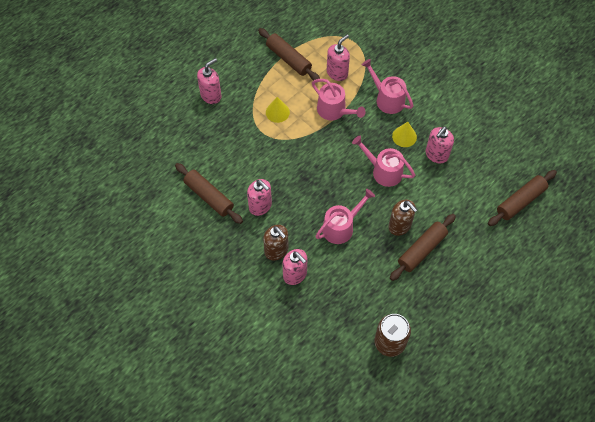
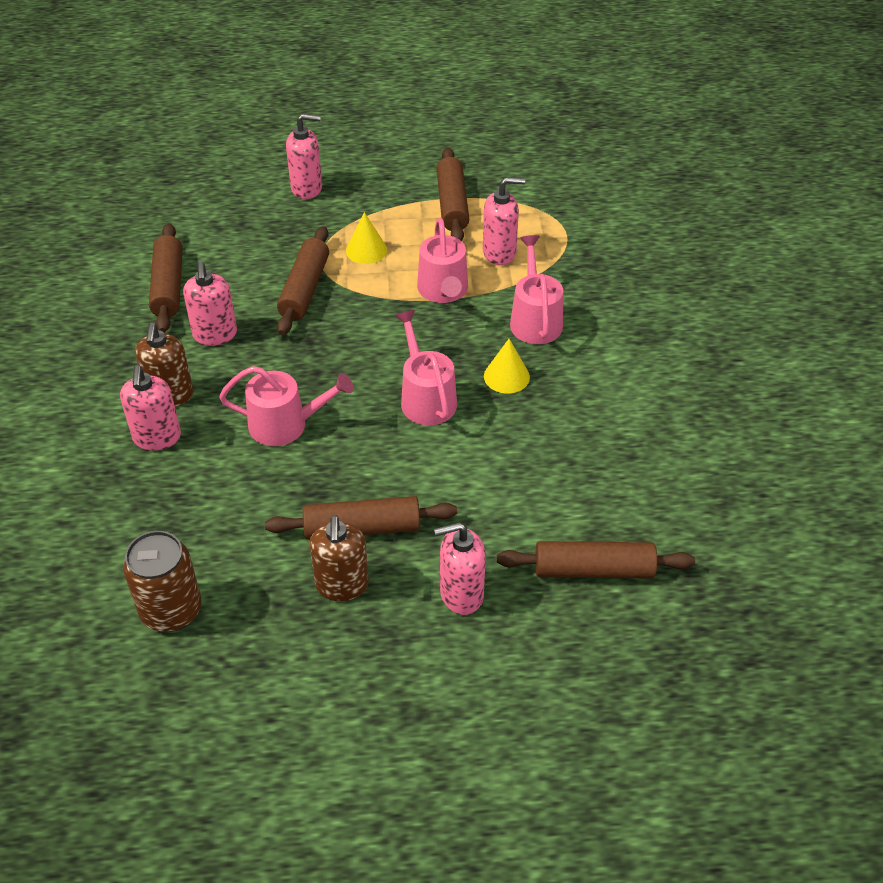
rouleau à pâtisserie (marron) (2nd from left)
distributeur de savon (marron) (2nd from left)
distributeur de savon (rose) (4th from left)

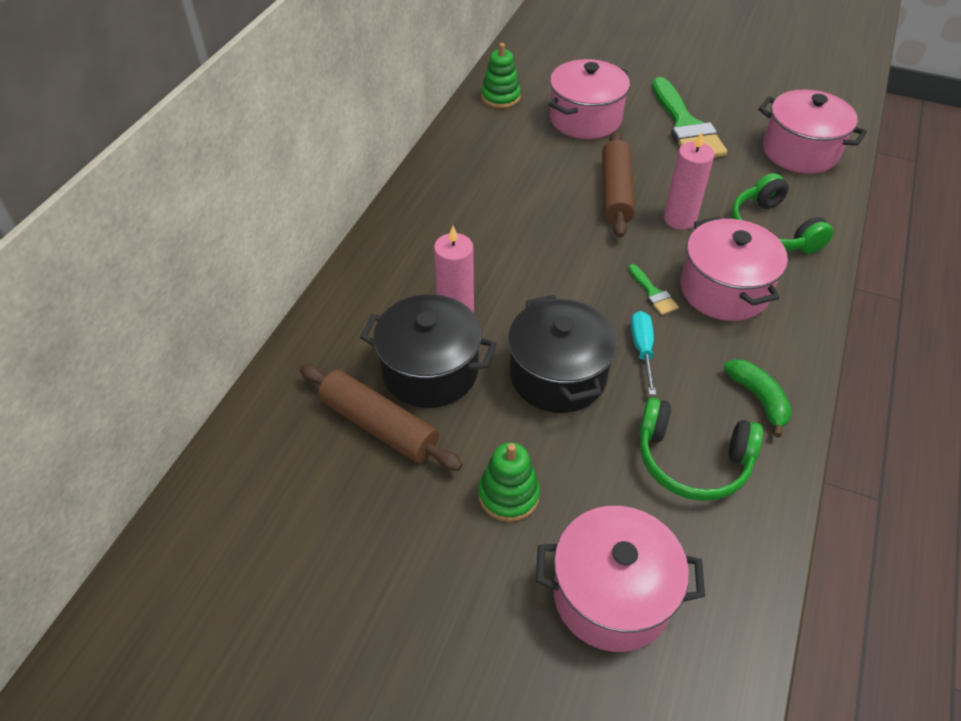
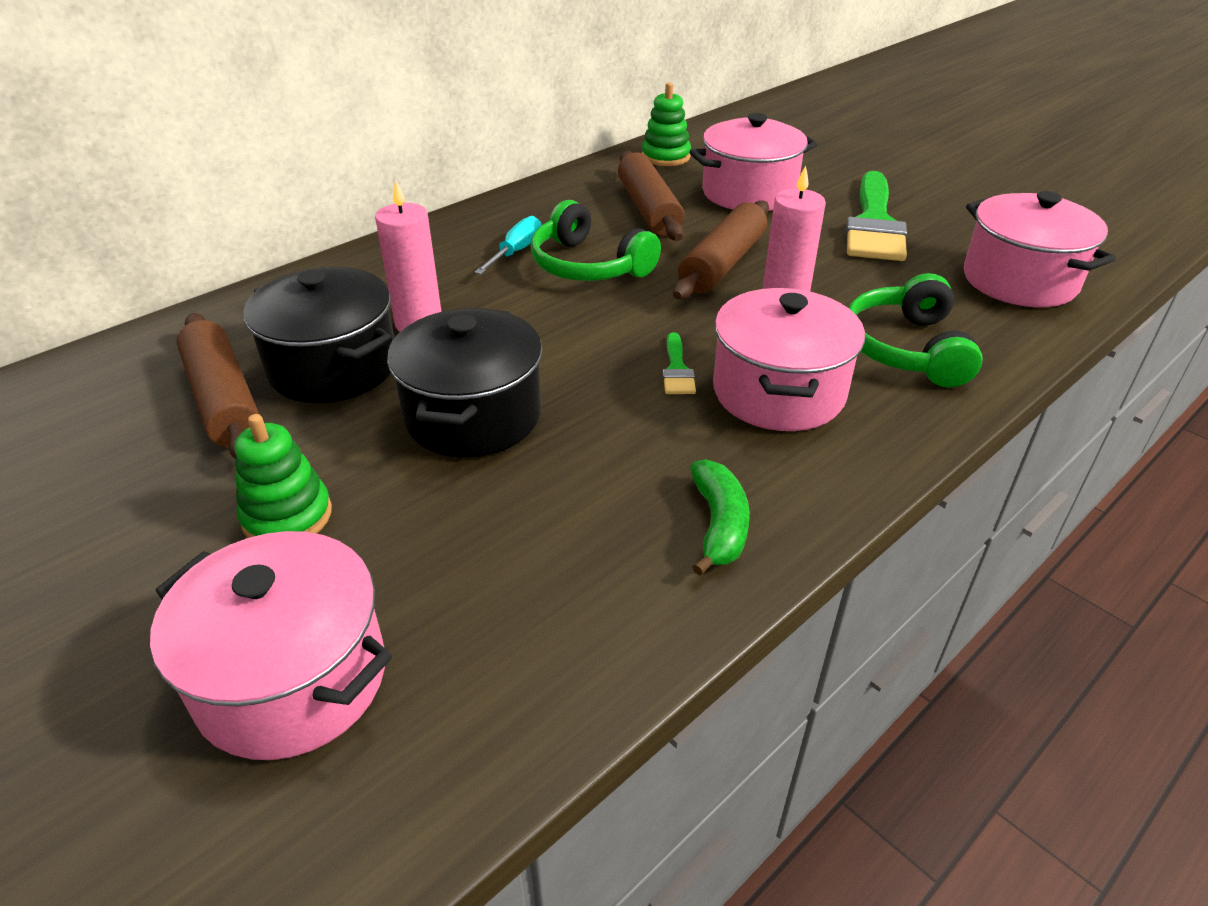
rouleau à pâtisserie (marron) (2nd from left)
tournevis (turquoise)
casque audio (vert) (1st from left)

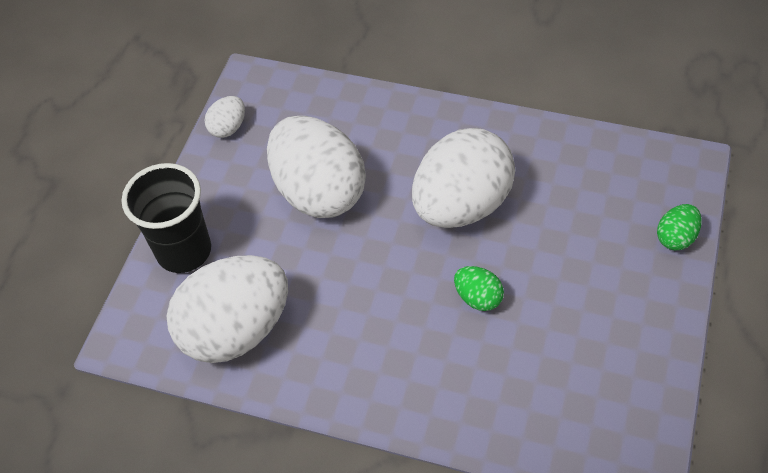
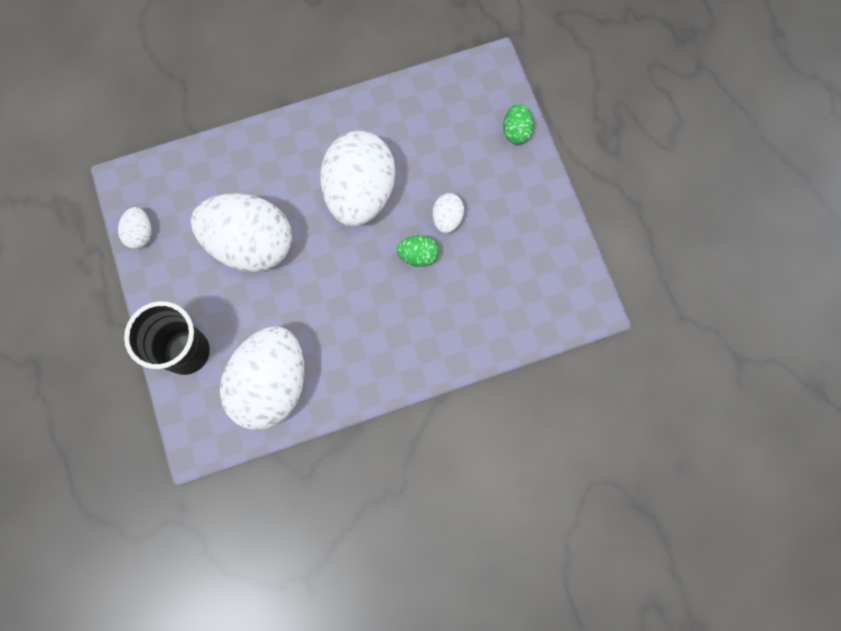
œuf (blanc) (5th from left)

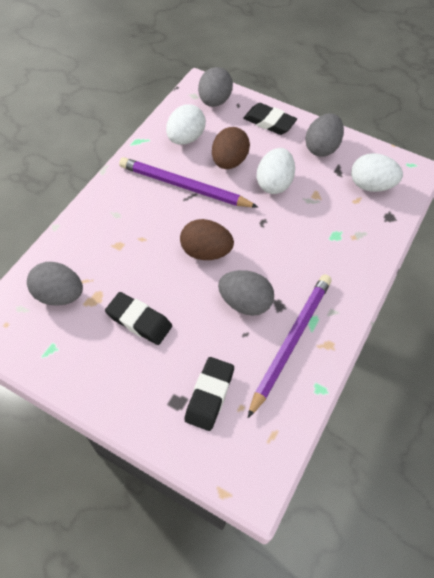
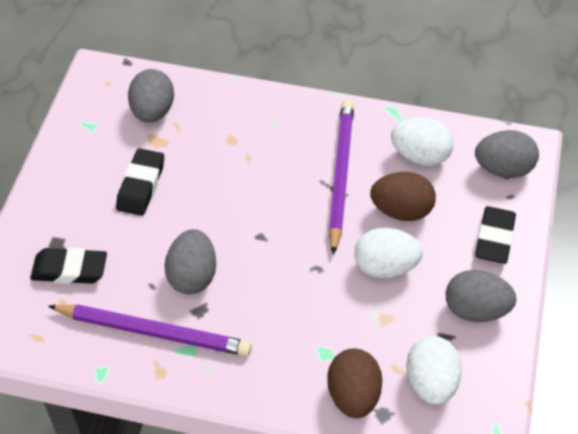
œuf (marron) (1st from left)

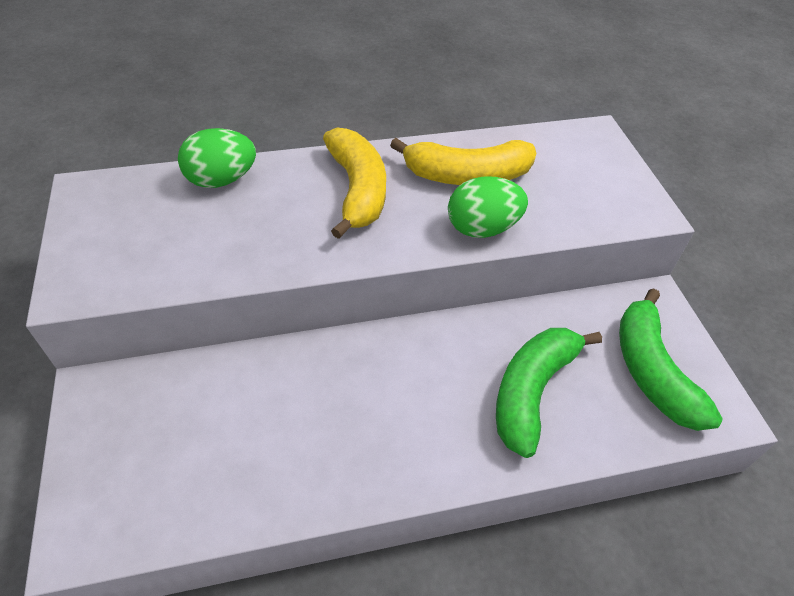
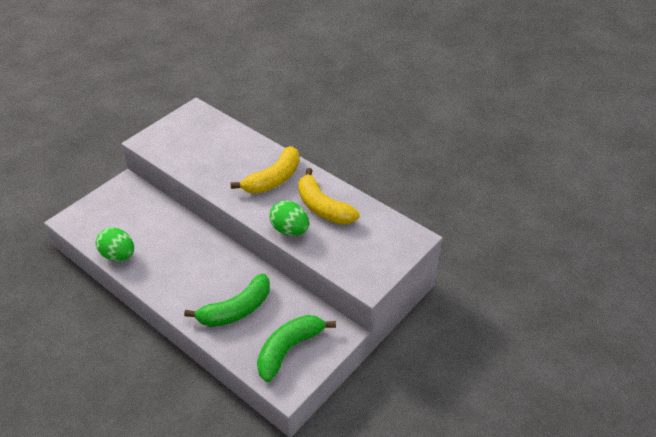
œuf (vert) (1st from left)
banane (vert) (1st from left)

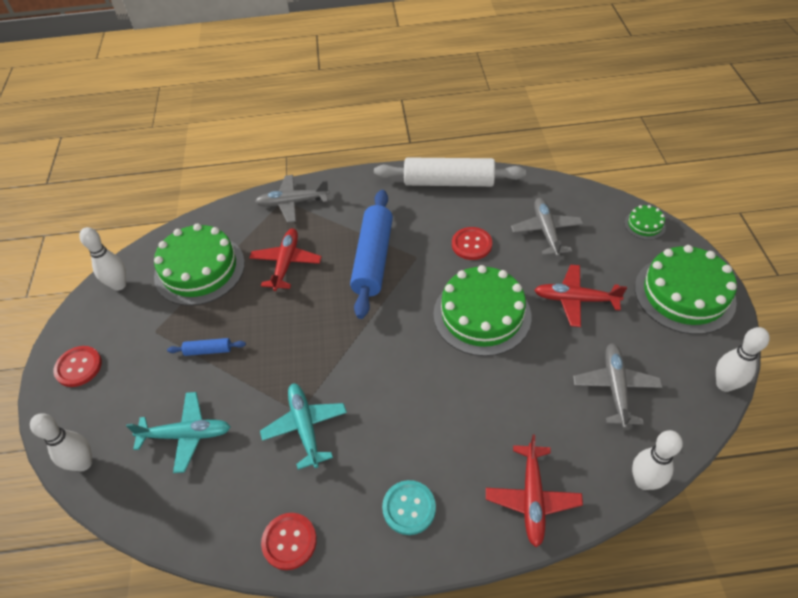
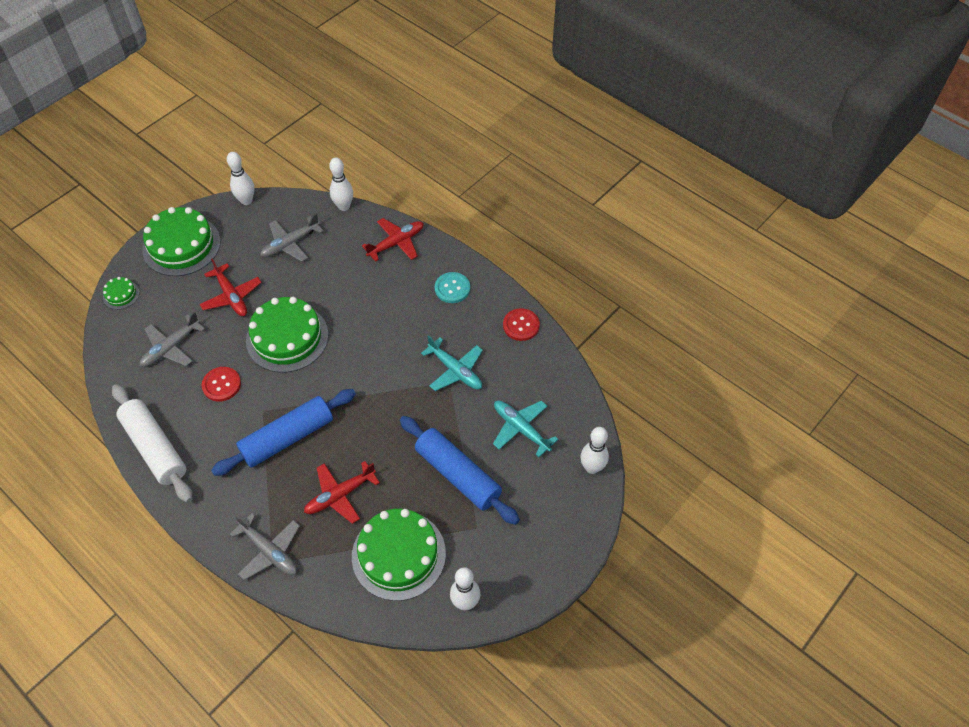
bouton (rouge) (1st from left in the first image)
avion (turquoise) (1st from left)
rouleau à pâtisserie (bleu) (2nd from left)

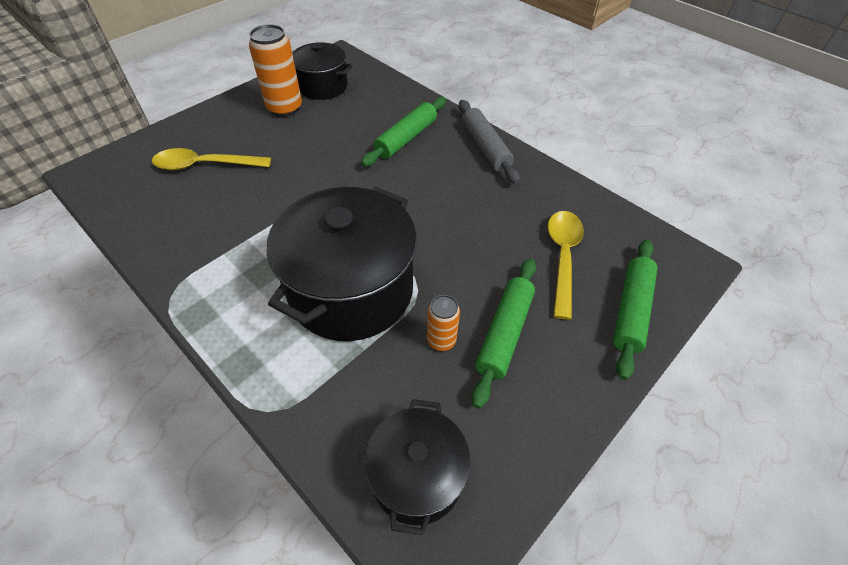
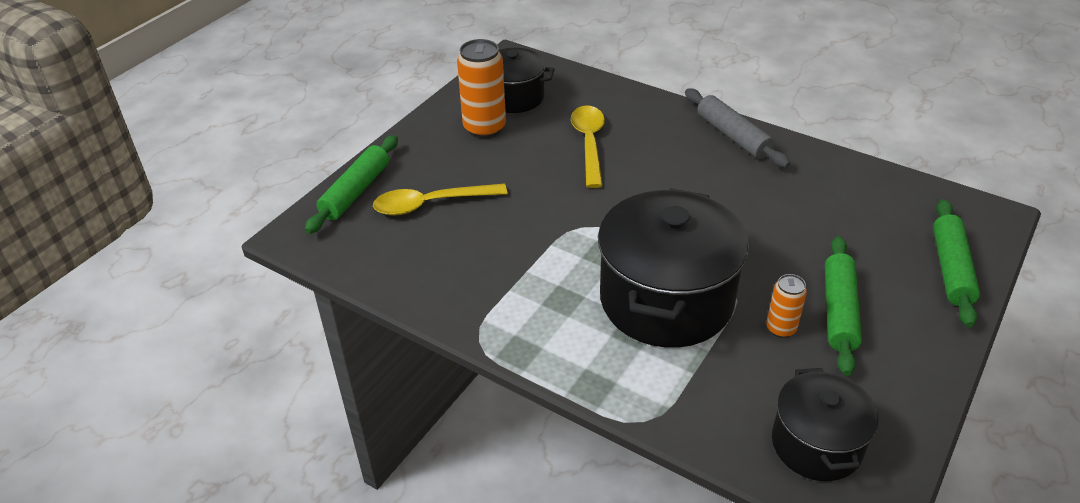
rouleau à pâtisserie (vert) (1st from left)
cuillère (jaune) (2nd from left)

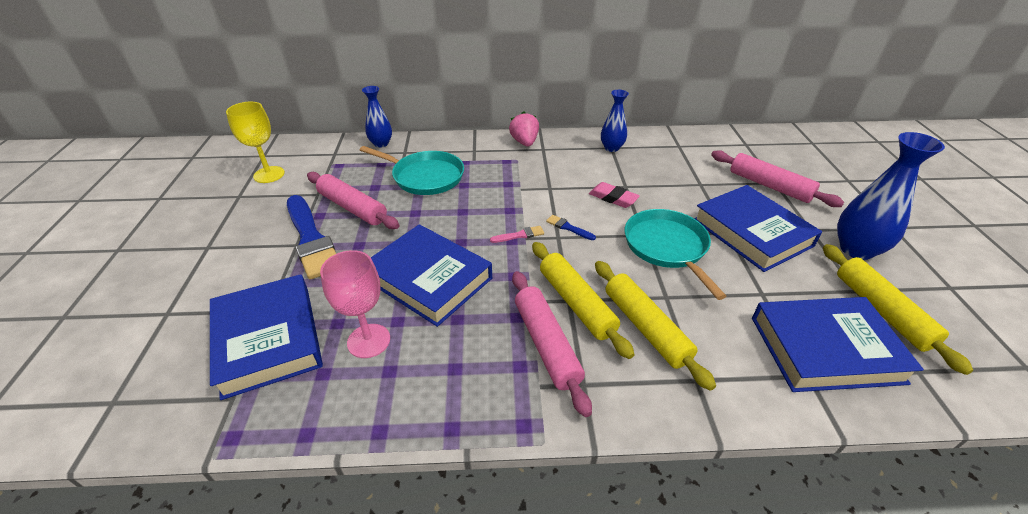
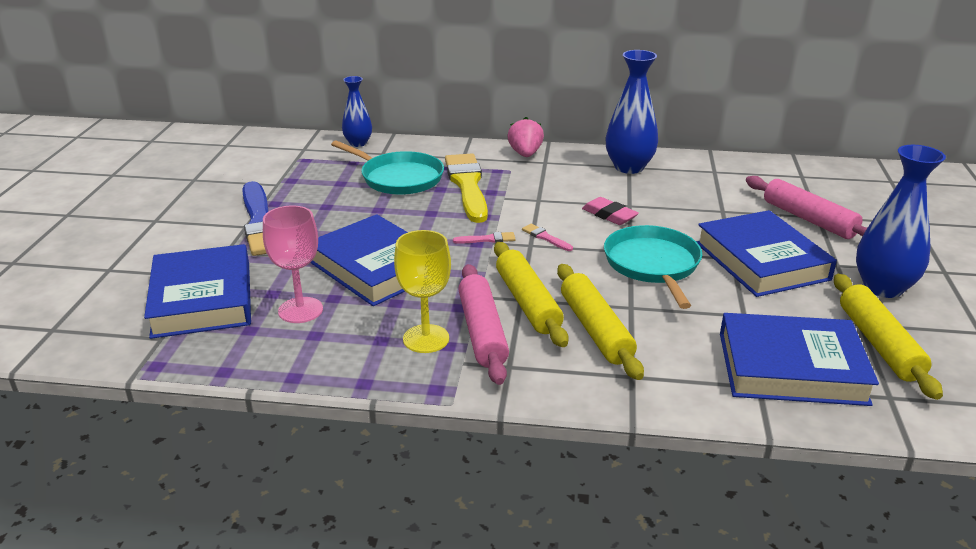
rouleau à pâtisserie (rose) (1st from left in the first image)
pinceau (jaune)
verre à pied (jaune)
pinceau (rose) (2nd from left)
vase (bleu) (2nd from left)

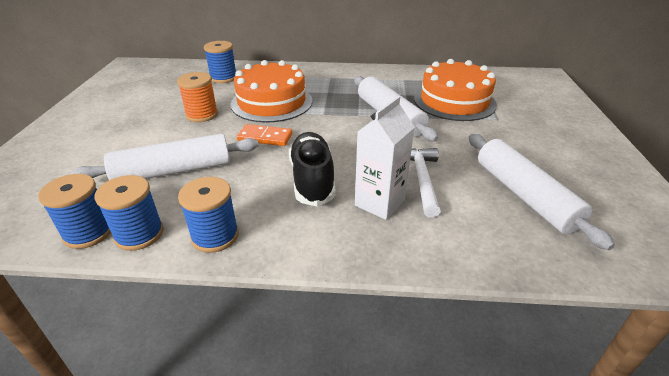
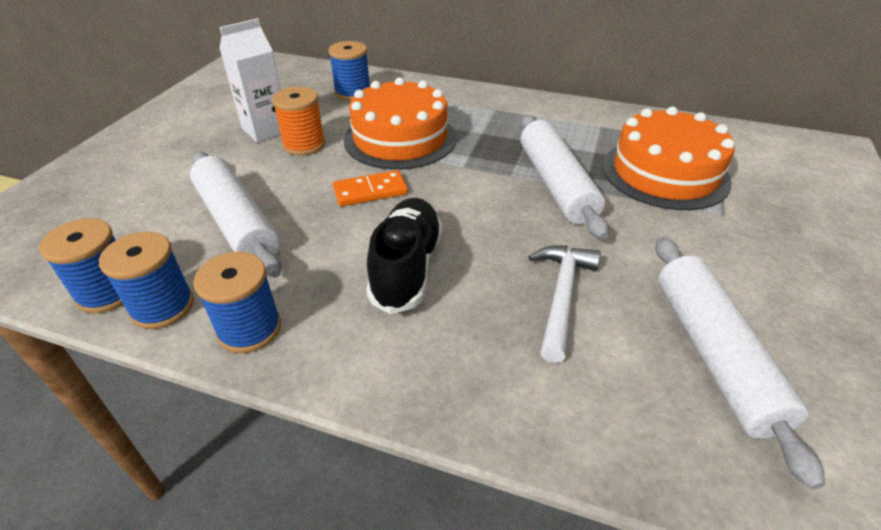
brique de lait (blanc)
rouleau à pâtisserie (blanc) (1st from left)
domino (orange)

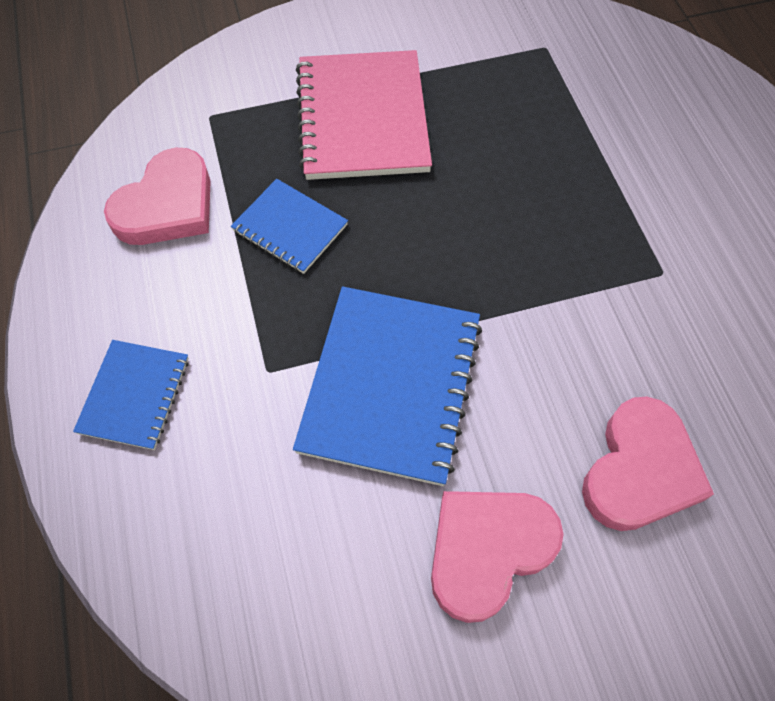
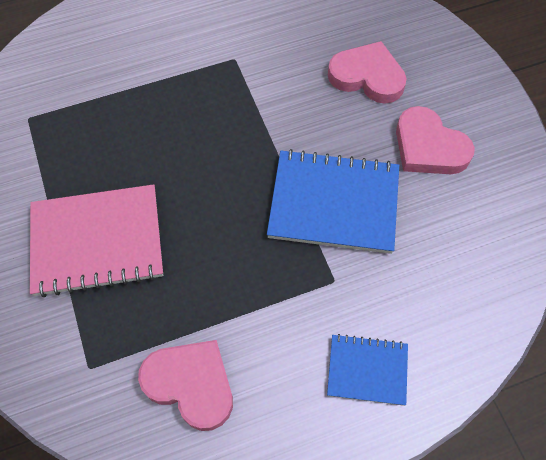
carnet (bleu) (2nd from left in the first image)

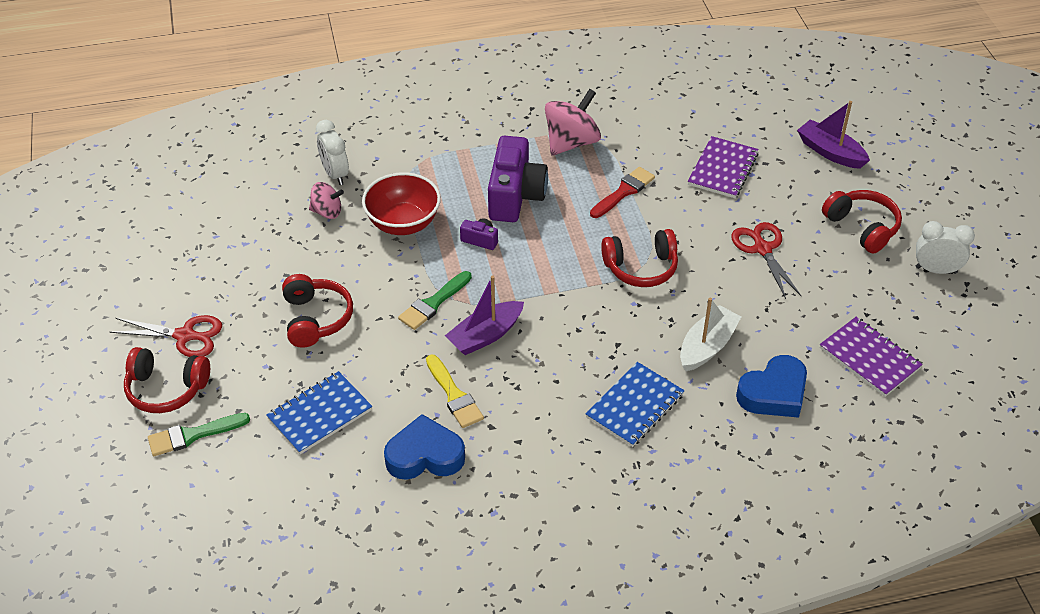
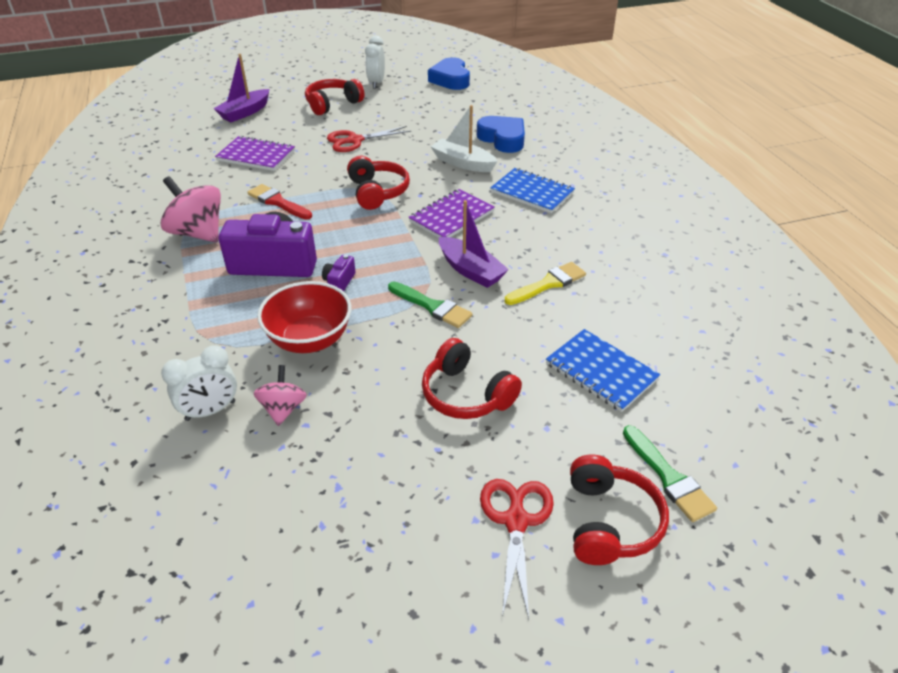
cœur (bleu) (1st from left)
carnet (violet) (2nd from left)
casque audio (rouge) (3rd from left)

